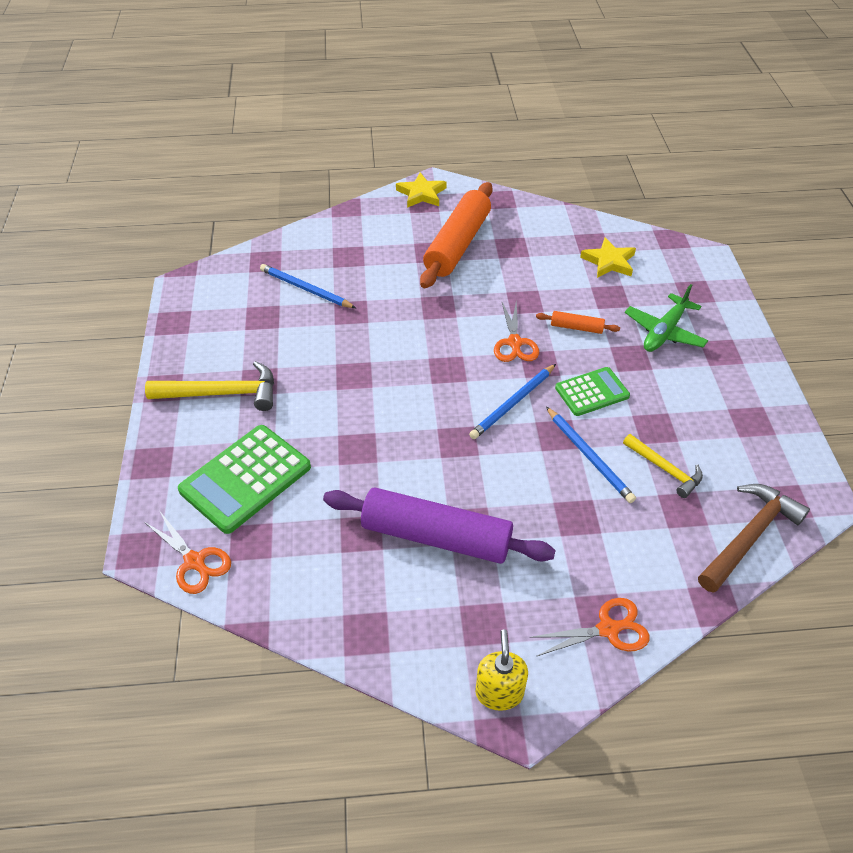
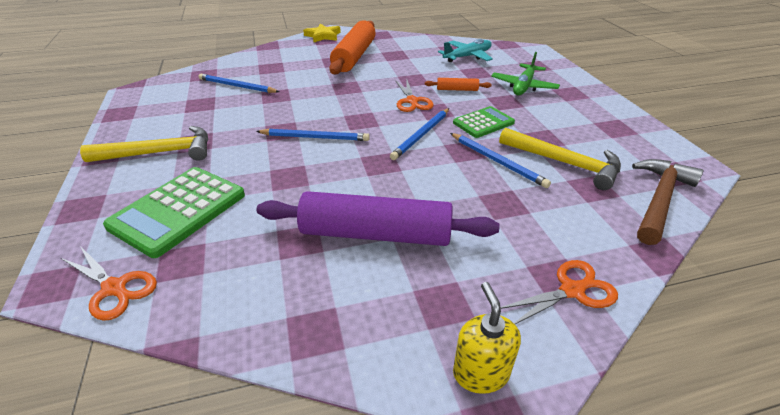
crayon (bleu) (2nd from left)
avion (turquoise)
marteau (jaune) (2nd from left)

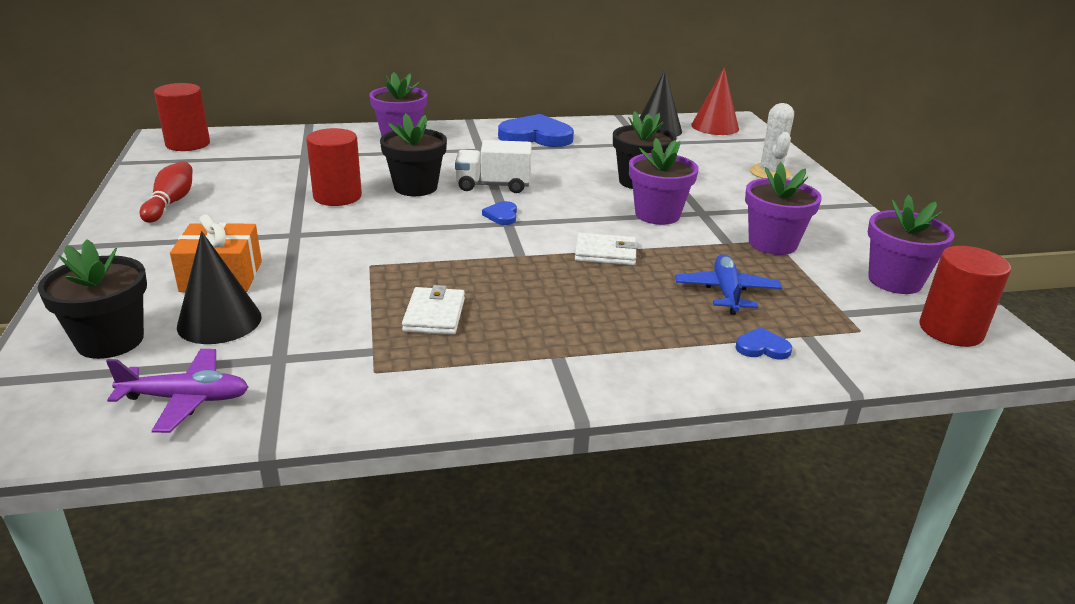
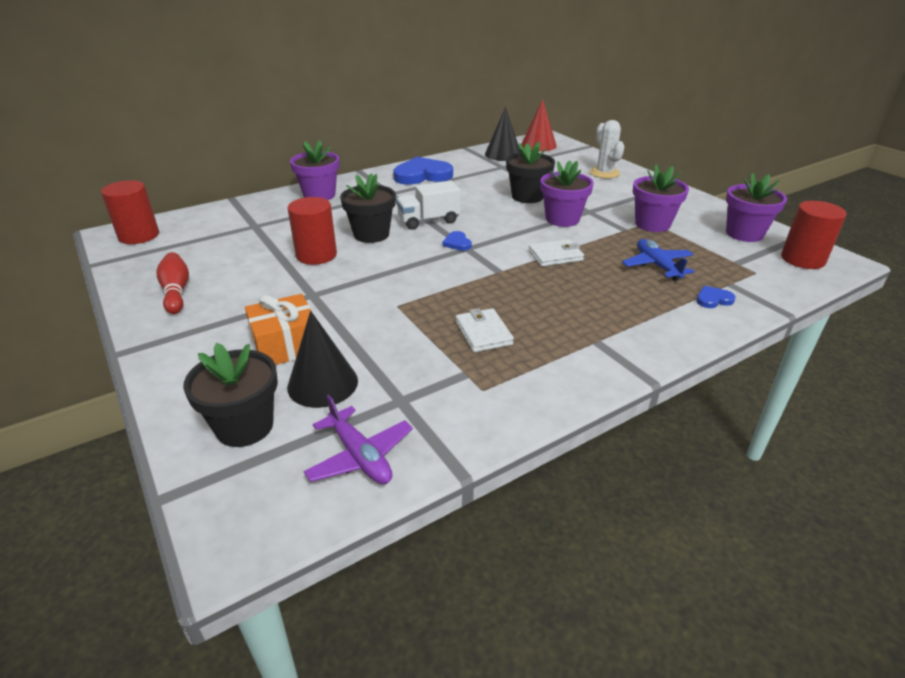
avion (violet)

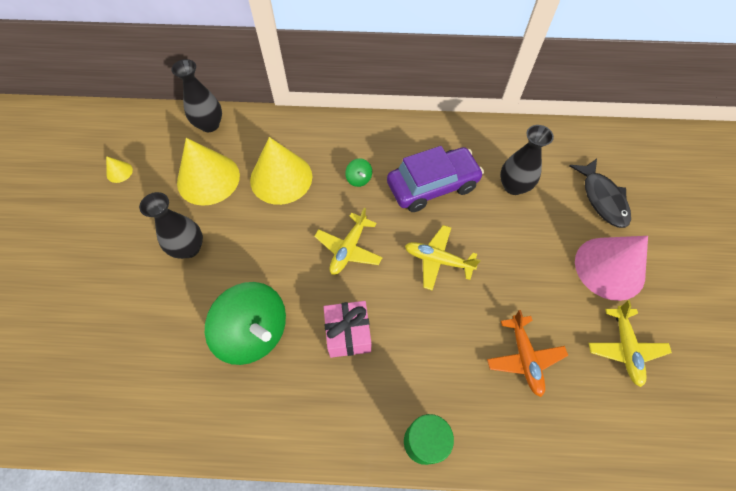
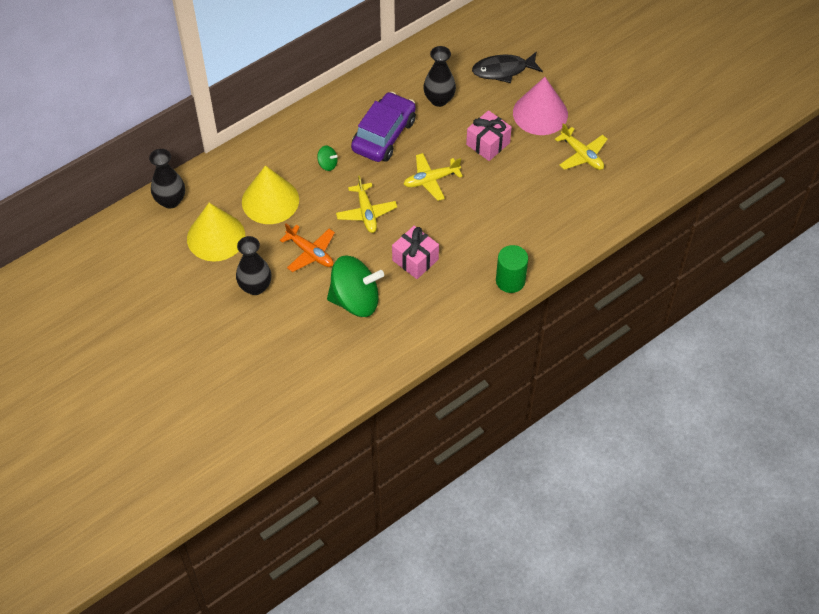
cône (jaune) (1st from left in the first image)
cadeau (rose) (2nd from left)
avion (orange)
poisson (noir)

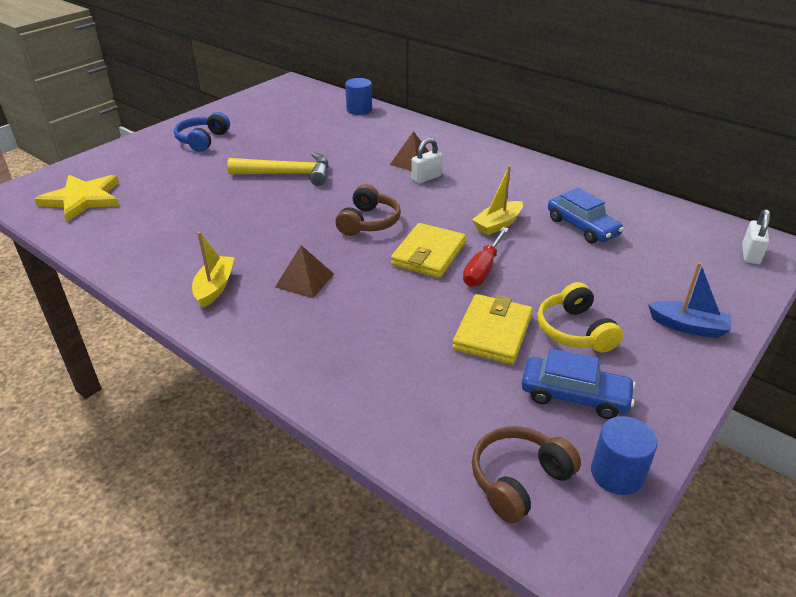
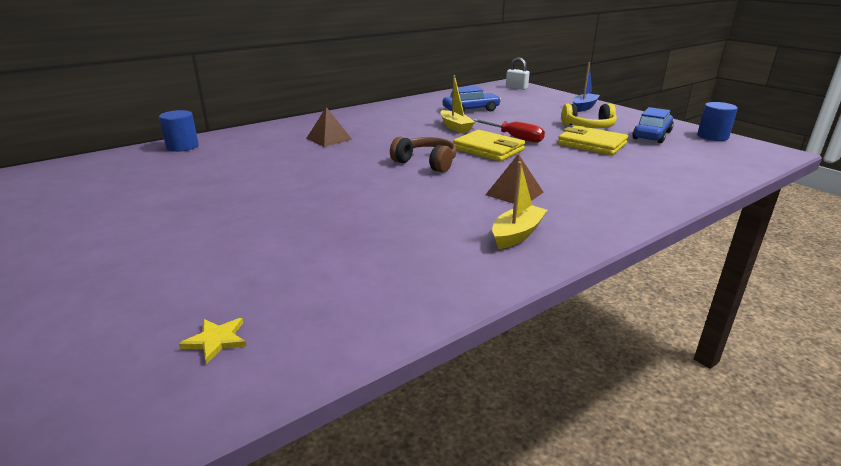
casque audio (bleu)
marteau (jaune)
cadenas (blanc) (1st from left in the first image)
casque audio (marron) (2nd from left in the first image)
bateau (jaune) (2nd from left)
étoile (jaune)

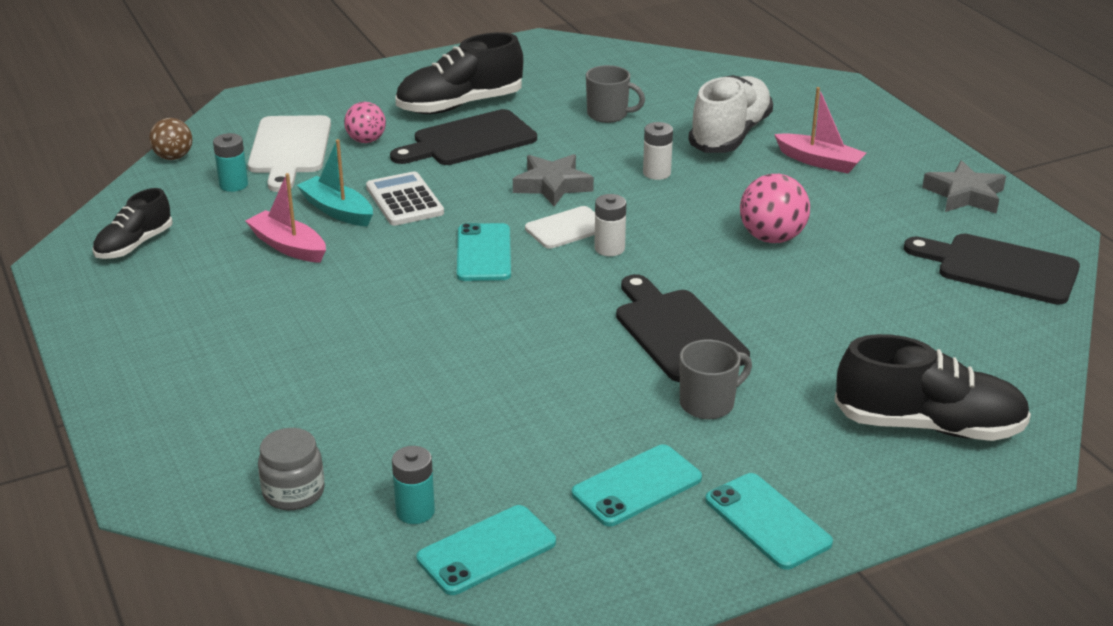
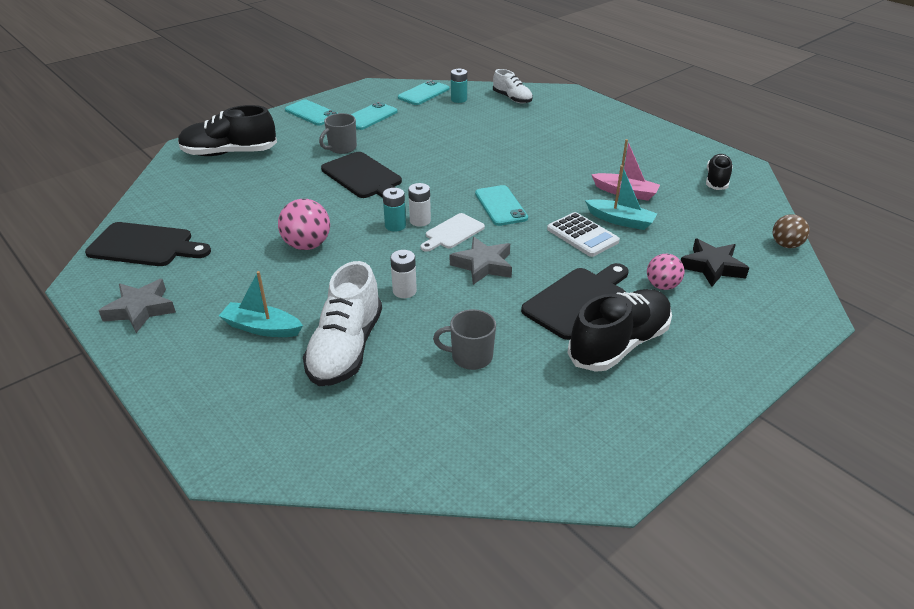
pile (turquoise) (1st from left)
étoile (noir)
chaussure (blanc) (2nd from left)
bateau (turquoise) (1st from left)

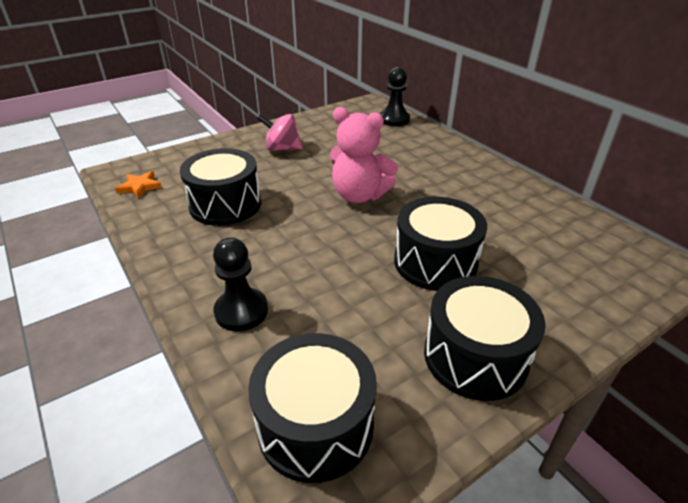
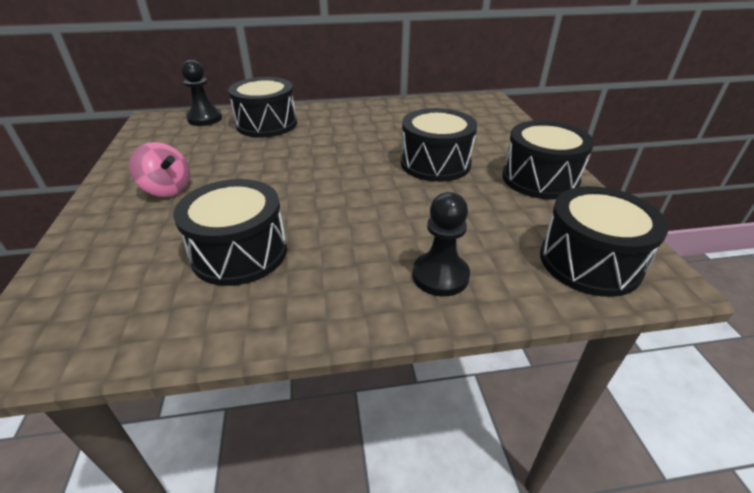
étoile (orange)
ours en peluche (rose)
tambour (noir) (2nd from left)
toupie (rose)

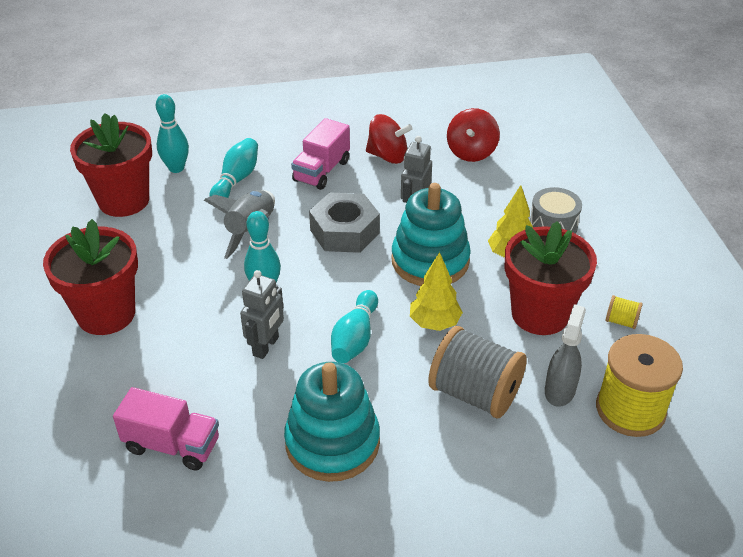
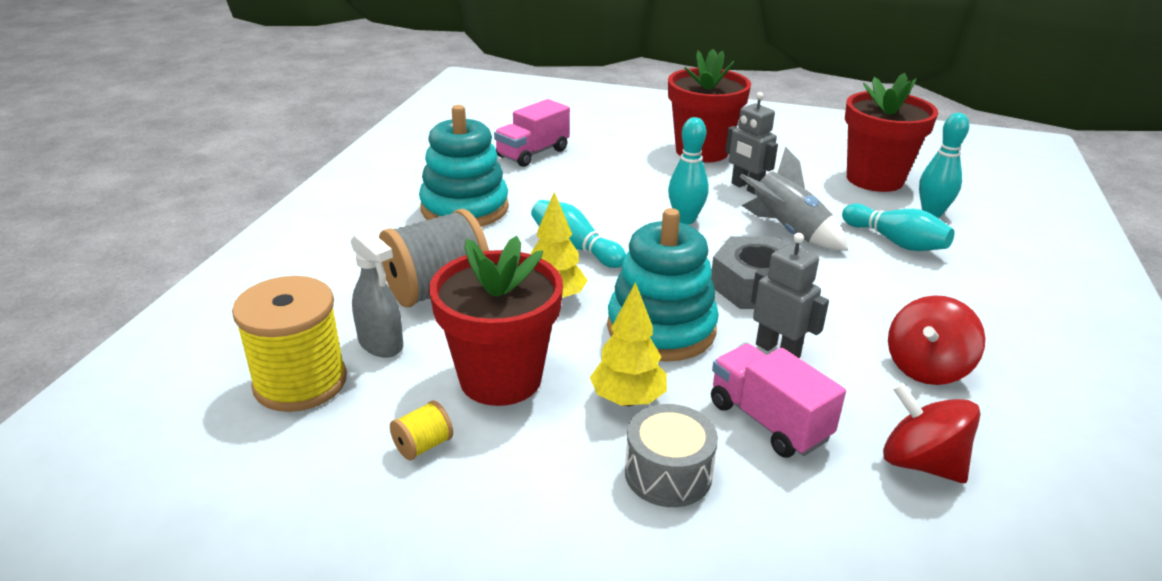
robot (gris) (1st from left)
camion (rose) (2nd from left)

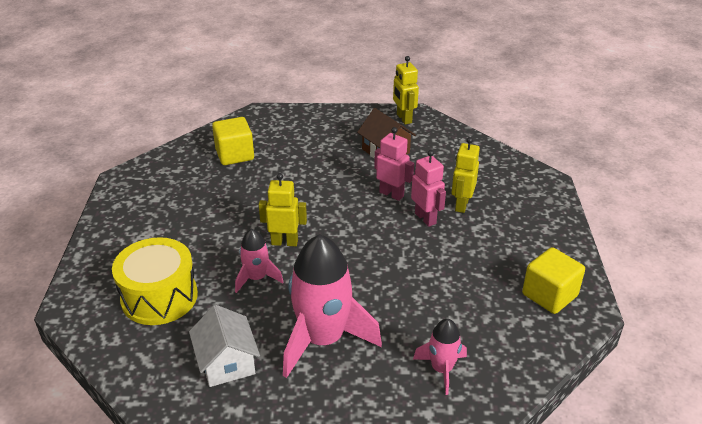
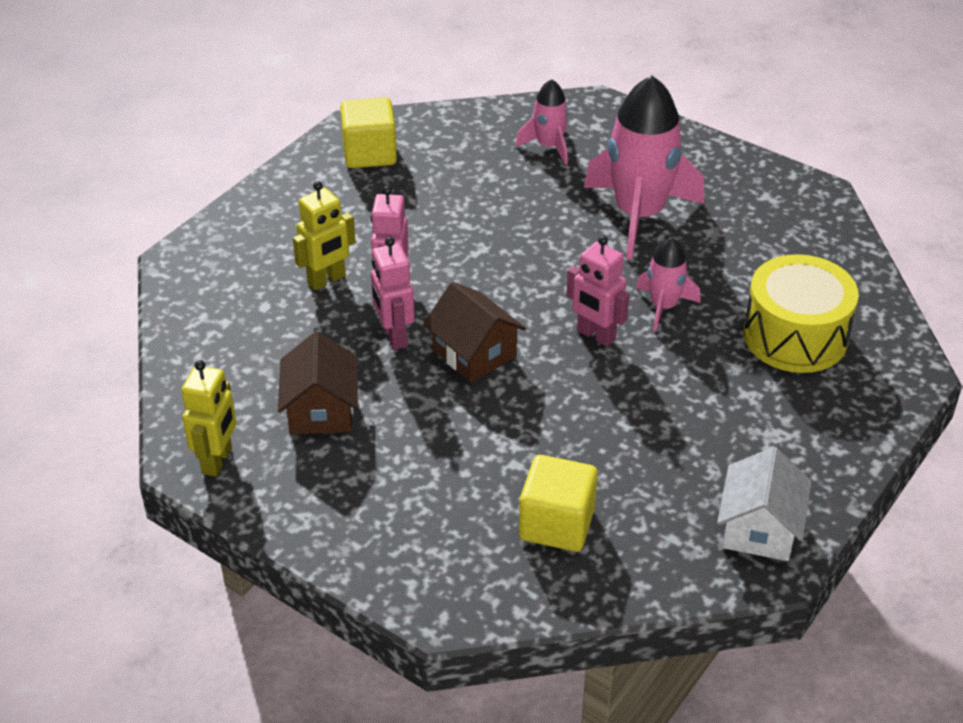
maison (marron) (2nd from left)
maison (blanc)
robot (rose) (3rd from left)

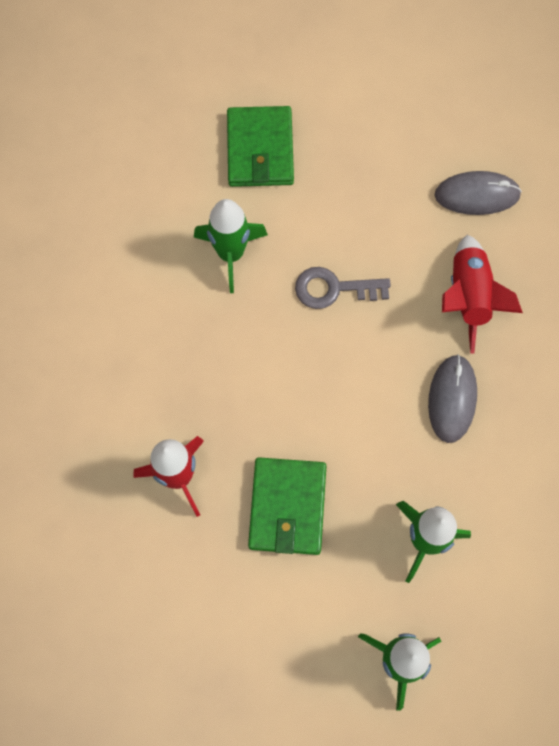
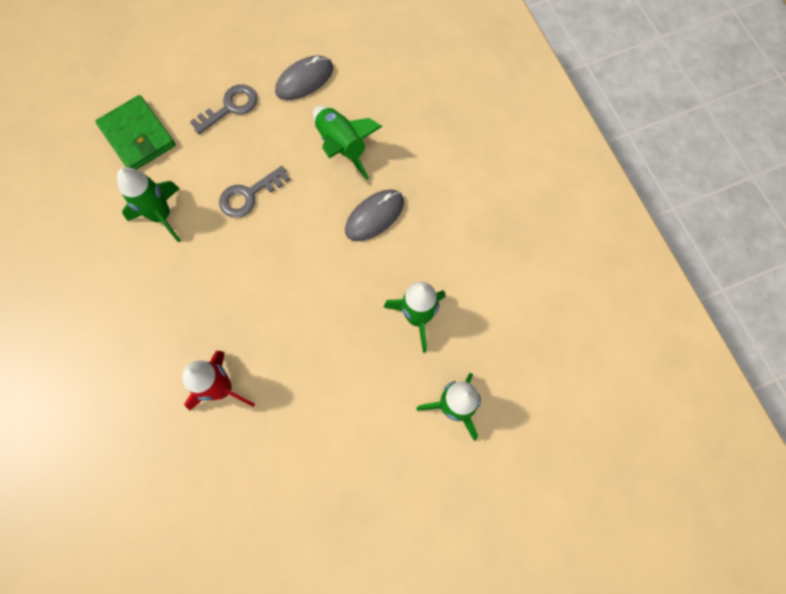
portefeuille (vert) (2nd from left in the first image)
clé (gris) (1st from left)
fusée (vert) (2nd from left)
souris (gris) (2nd from left)

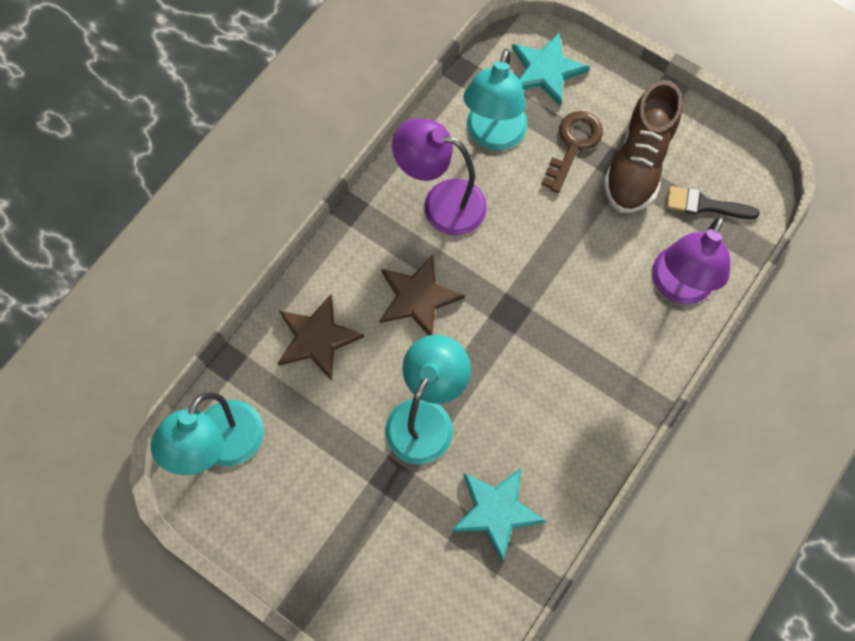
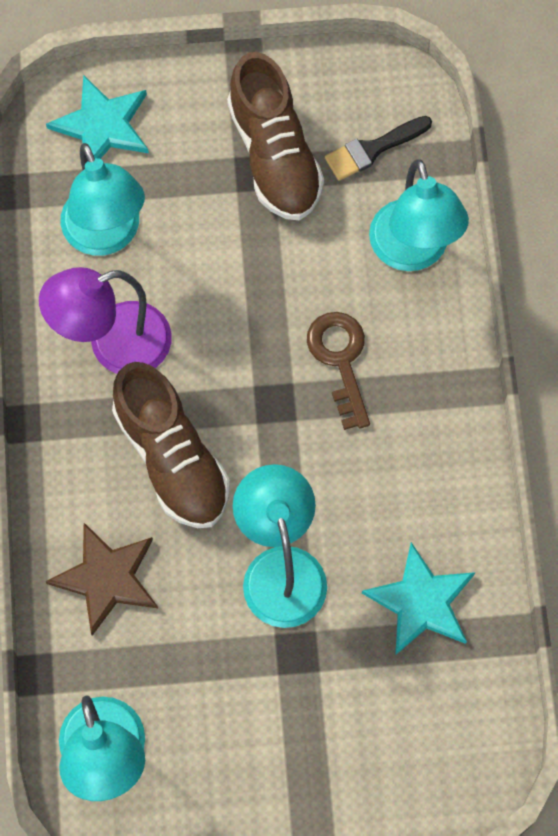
clé (marron)
chaussure (marron) (1st from left)
lampe (turquoise) (4th from left)

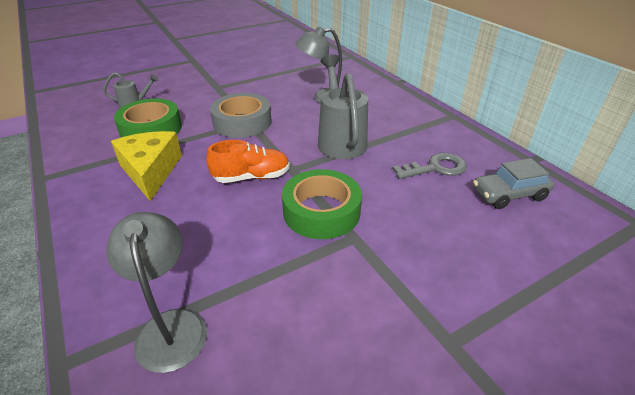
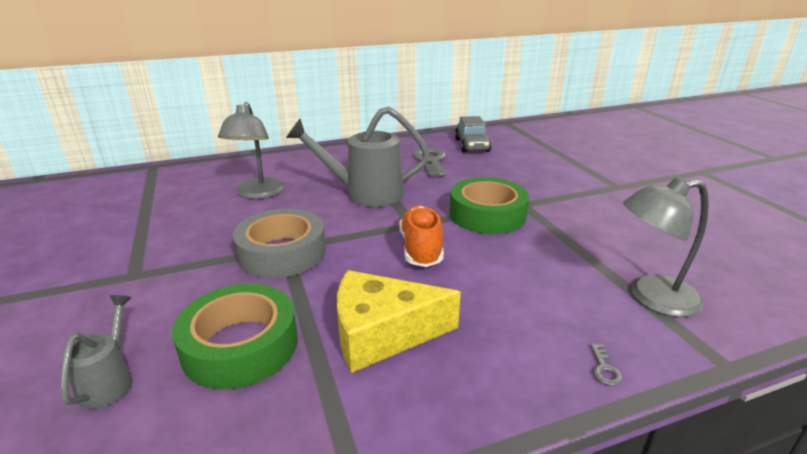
clé (gris) (2nd from left)

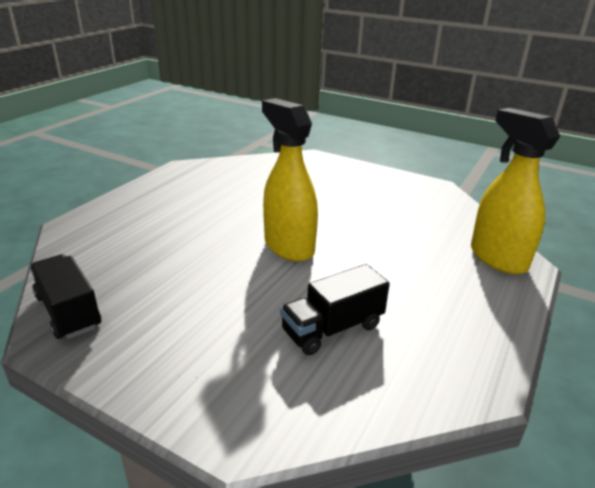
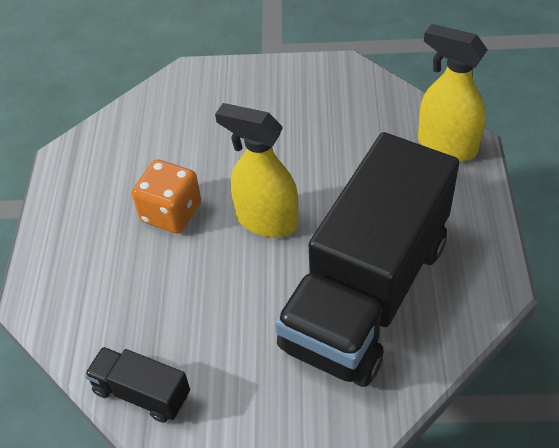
dé (orange)
camion (noir) (2nd from left)

